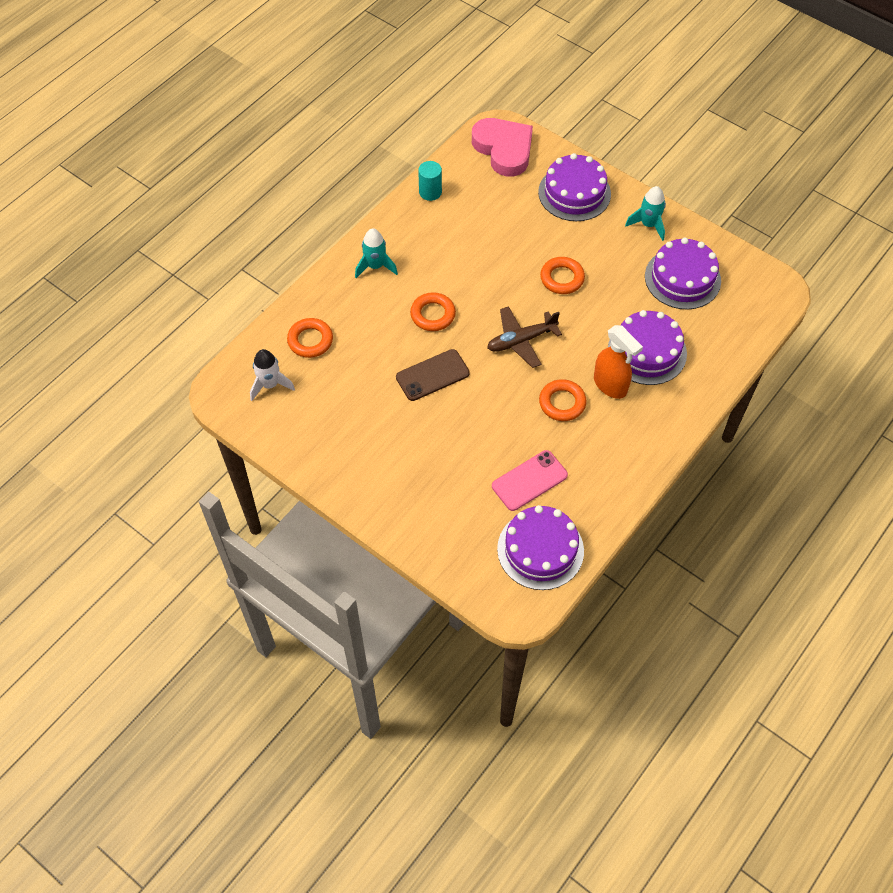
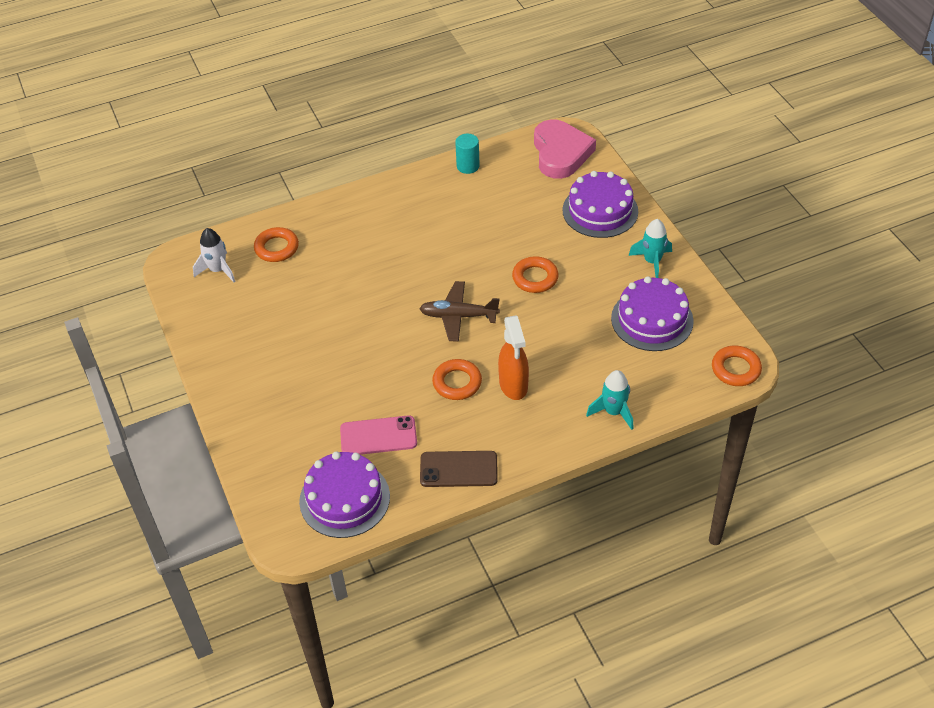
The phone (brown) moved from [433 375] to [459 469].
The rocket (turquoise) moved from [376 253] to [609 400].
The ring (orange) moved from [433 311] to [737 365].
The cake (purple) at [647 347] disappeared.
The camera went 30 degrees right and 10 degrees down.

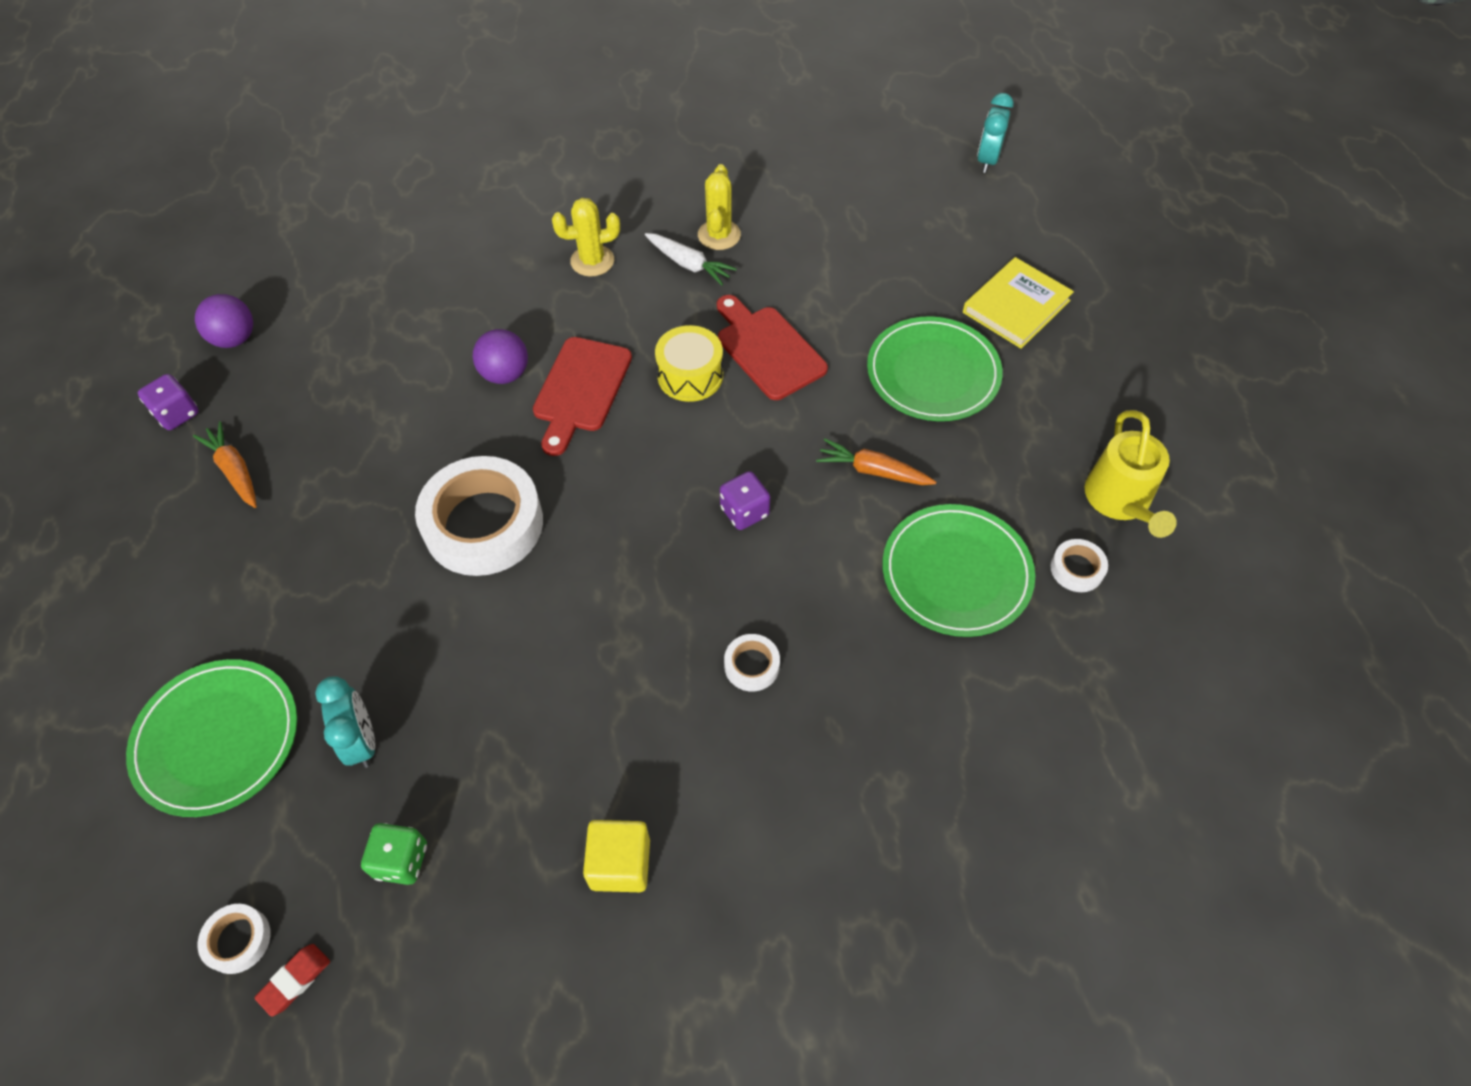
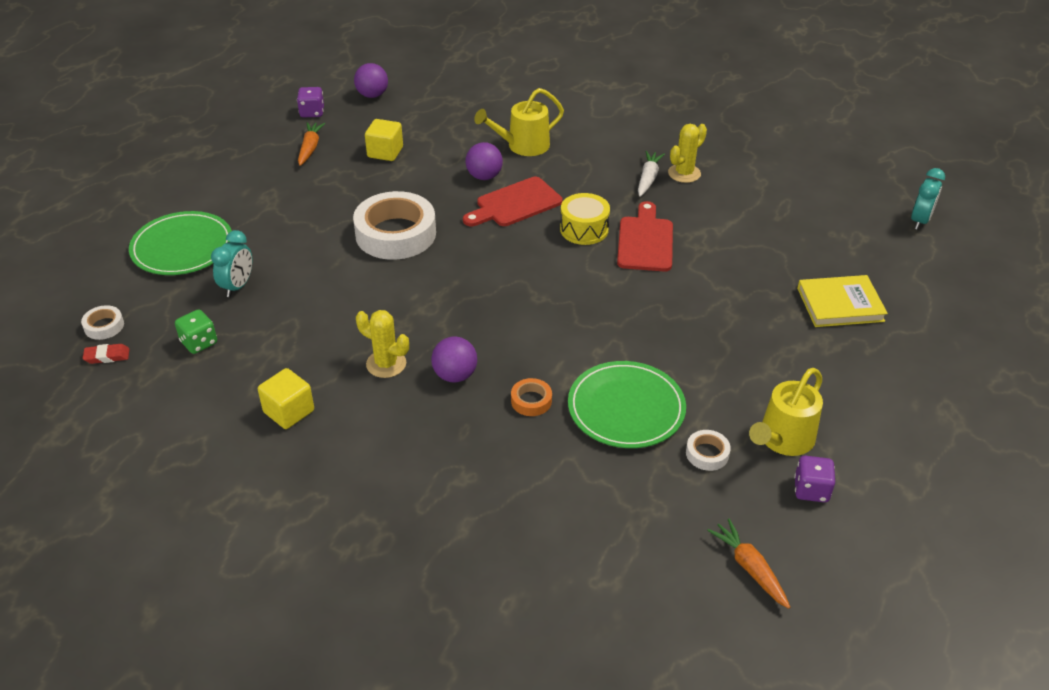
The cactus (yellow) moved from [586 237] to [382 344].
The cube (yellow) at [384 140] appeared.
The tape (white) at [752 662] was replaced by the ball (purple) at [454 359].
The watering can (yellow) at [519 122] appeared.
The tape (orange) at [531 397] appeared.
The carrot (white) at [691 259] turned 150 degrees counterclockwise.
The carrot (orange) moved from [876 462] to [748 564].
The dice (purple) moved from [745 500] to [814 479].
The clock (turquoise) at [995 133] turned 150 degrees clockwise.
The plate (green) at [935 368] disappeared.
The camera went 40 degrees right and 15 degrees down.

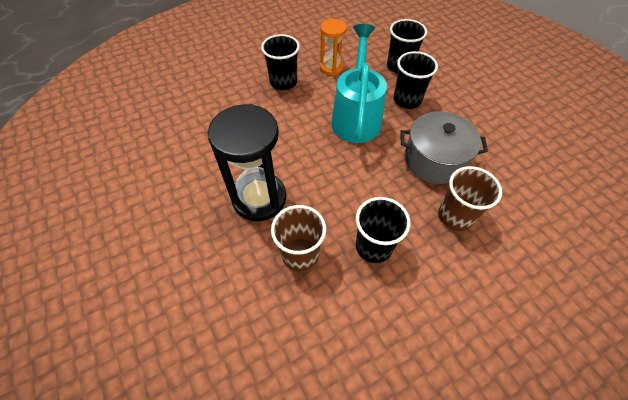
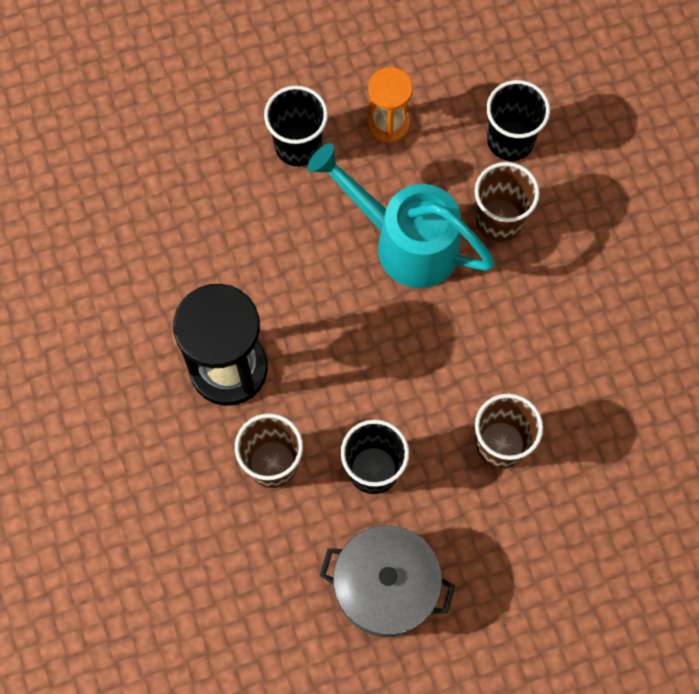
The watering can (turquoise) at [359 83] turned 75 degrees counterclockwise.
The pot (grey) moved from [444 147] to [387 581].
The cup (black) at [415 80] became the cup (brown) at [507 202].
The camera went 10 degrees right and 15 degrees up.

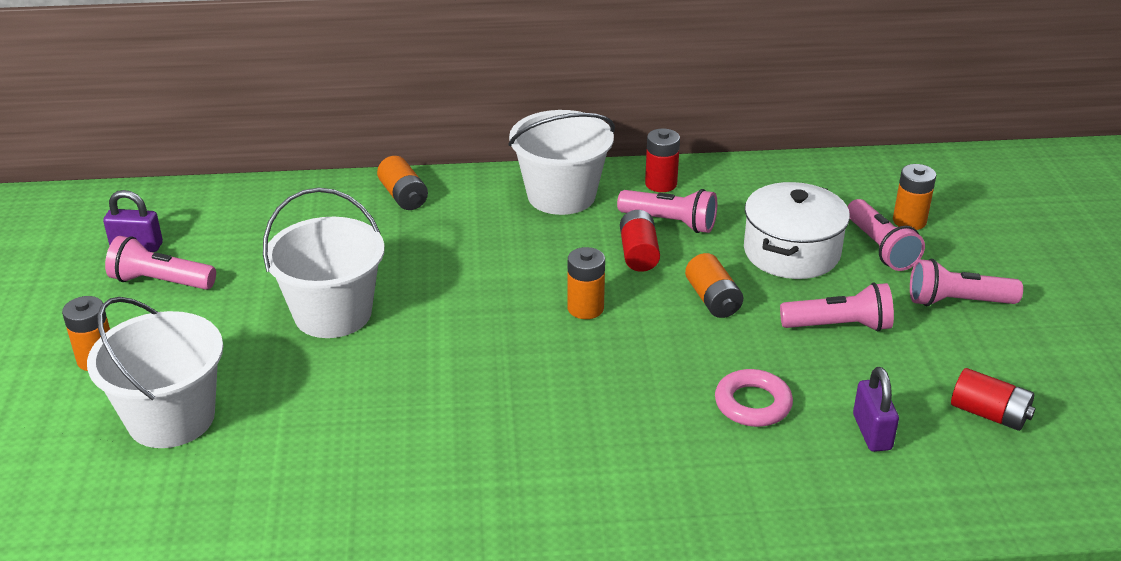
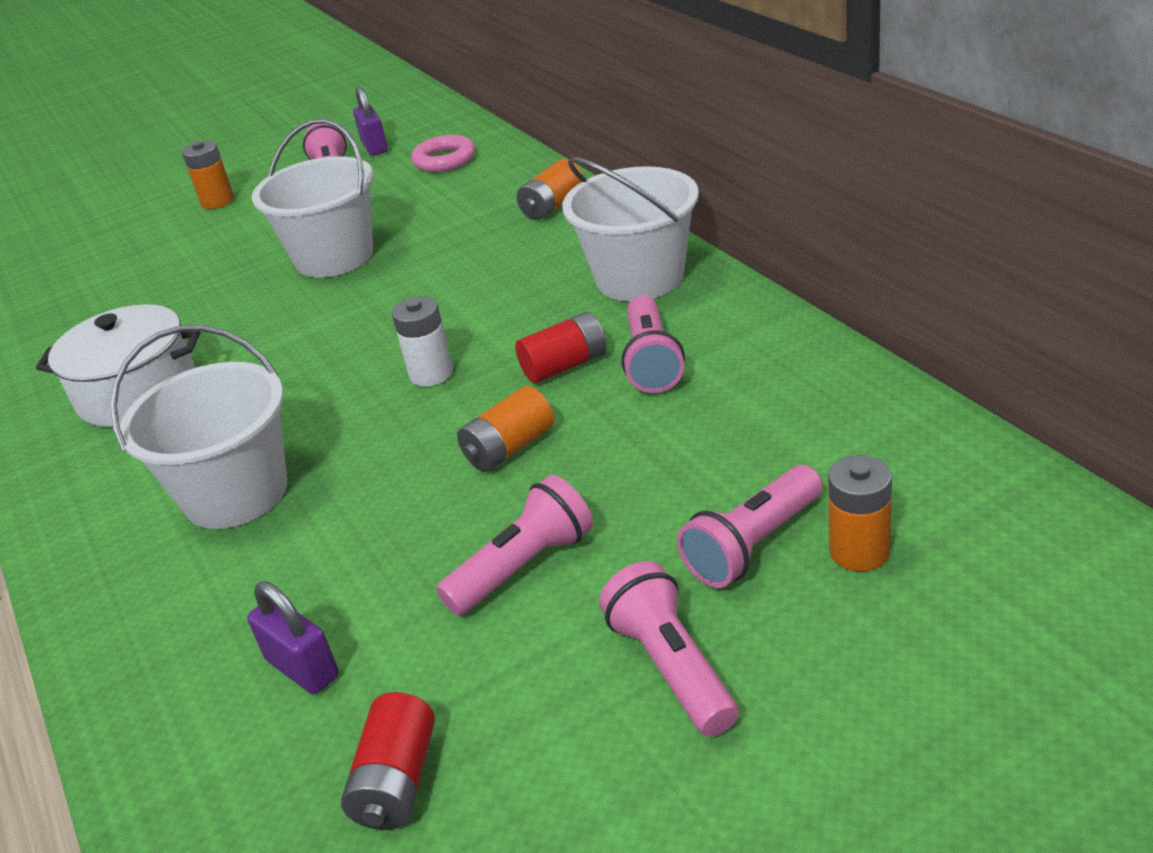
The pot (white) moved from [797 230] to [118 365].
The bucket (white) moved from [155 372] to [198 427].
The padlock (purple) at [876 409] turned 75 degrees clockwise.
The battery (orange) at [586 283] became the battery (white) at [422 341].
The ring (pink) moved from [754 398] to [443 153].
The flashlight (pink) at [837 307] turned 105 degrees counterclockwise.
The battery (red) at [662 160] disappeared.
The camera went 70 degrees right and 0 degrees up.

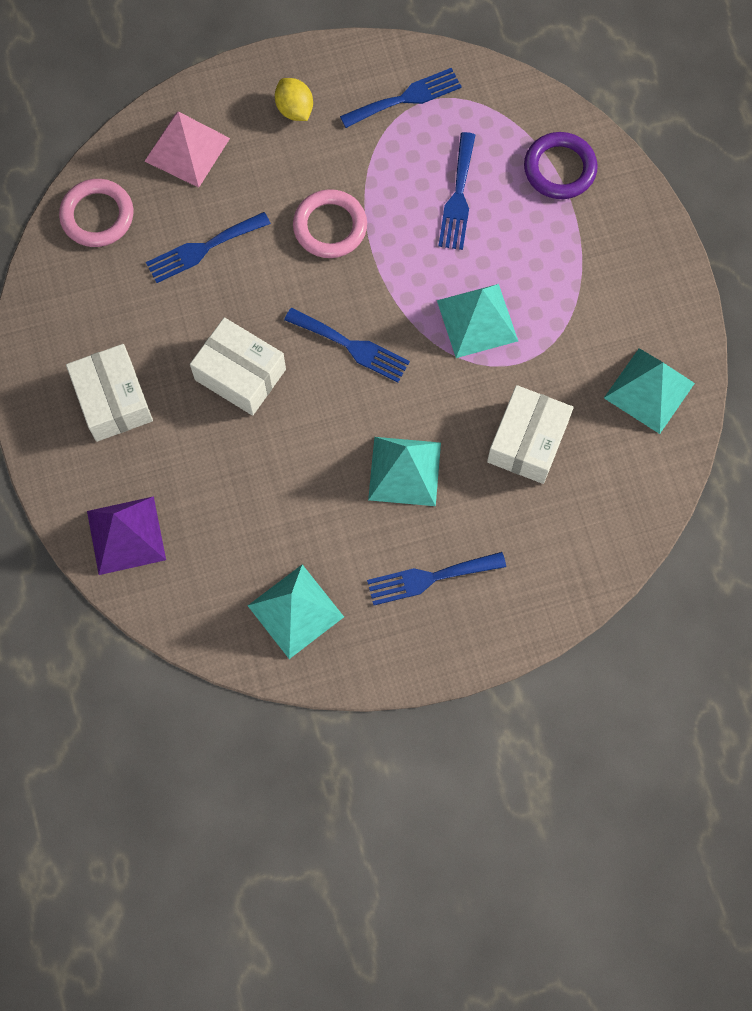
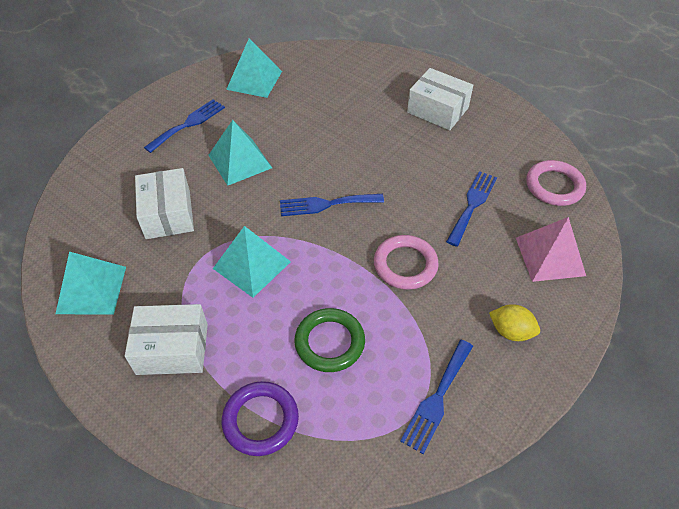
The box (white) moved from [238 366] to [166 339].
The fork (blue) at [457 191] was replaced by the ring (green) at [329 340].
The pyramid (purple) at [126 535] disappeared.
The camera went 145 degrees right and 20 degrees down.

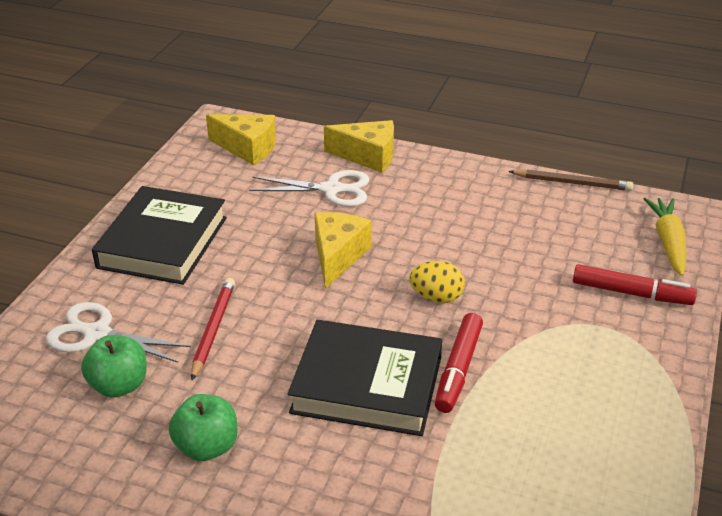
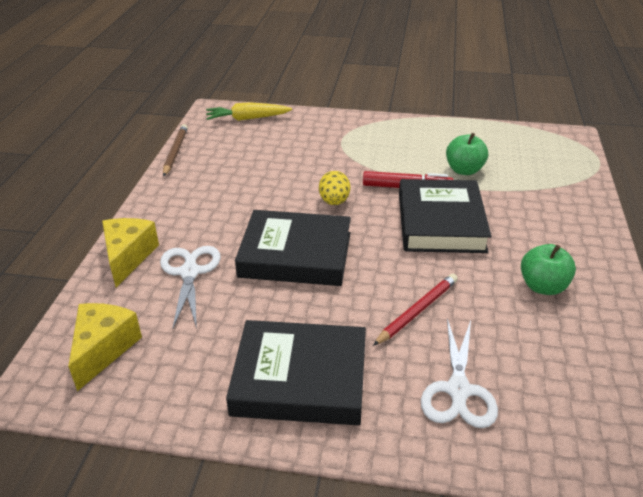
The cheese (yellow) at [343 250] was replaced by the book (black) at [293 248].
The pencil (red) at [213 329] turned 135 degrees clockwise.
The apple (green) moved from [114 366] to [467 154].
The marker (red) at [635 284] disappeared.
The camera went 100 degrees left and 0 degrees up.

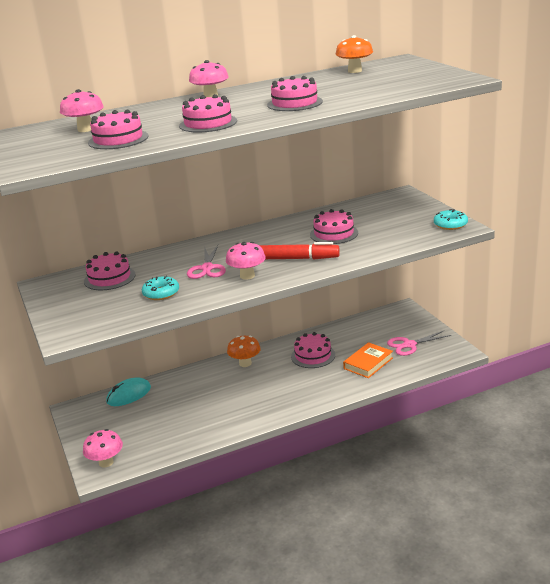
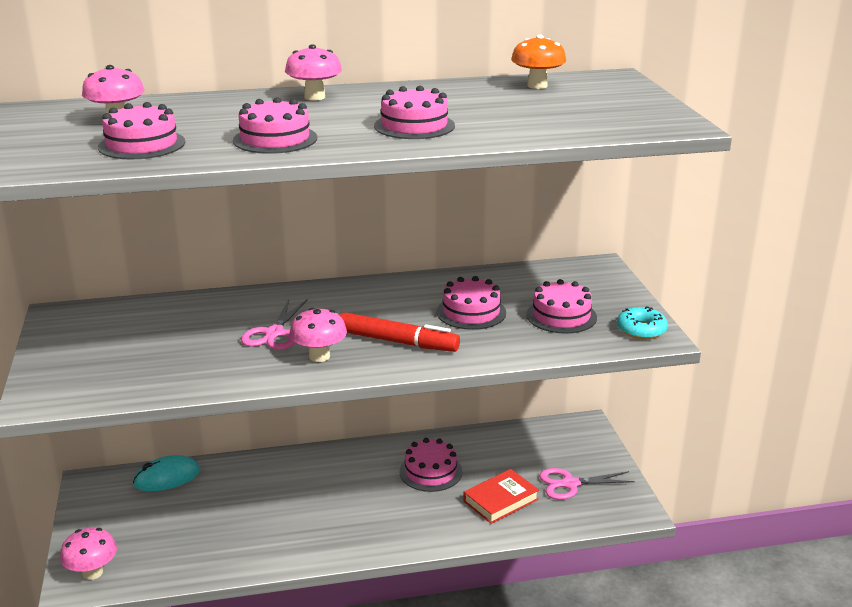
The book (orange) at [368 360] became the book (red) at [501 496].
The cake (pink) moved from [110 271] to [561 306].
The donut (turquoise) at [160 288] disappeared.
The mushroom (orange) at [244 351] disappeared.
The camera went 10 degrees right and 0 degrees up.

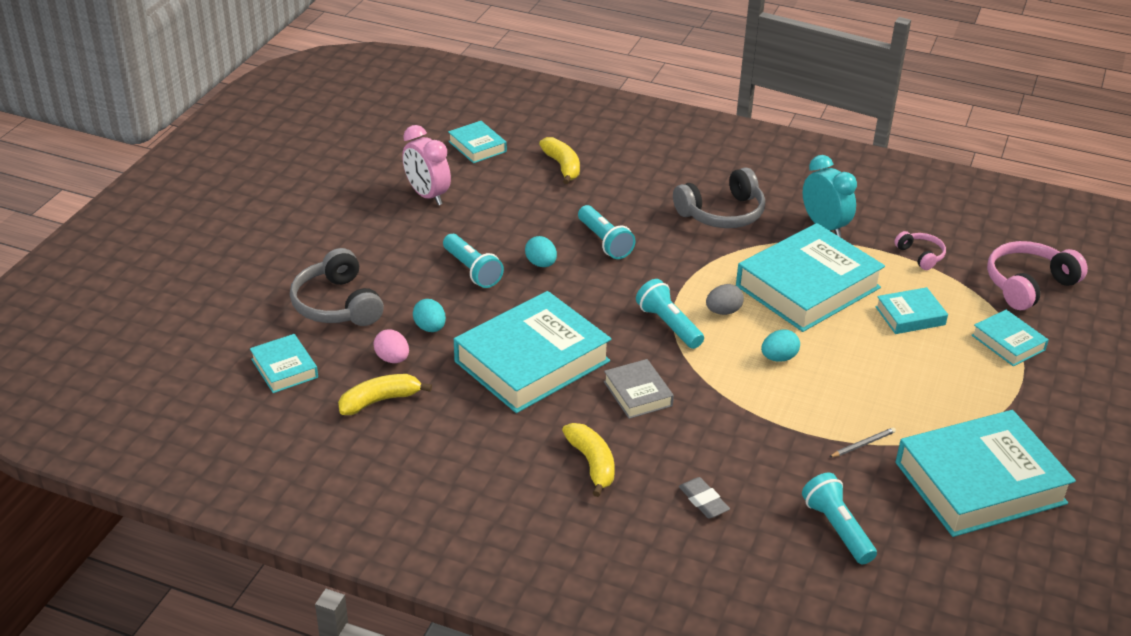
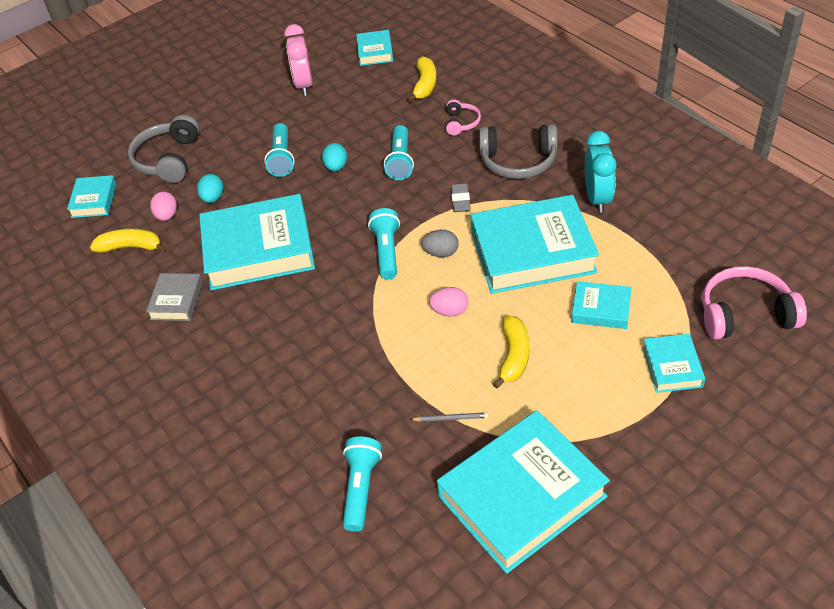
The book (grey) moved from [639 389] to [174 297].
The egg (turquoise) at [780 345] became the egg (pink) at [448 301].
The book (turquoise) at [985 473] turned 45 degrees counterclockwise.
The headphones (pink) moved from [920 250] to [463 117].
The eraser (grey) moved from [704 497] to [461 197].
The banana (yellow) moved from [588 460] to [511 352].
The camera went 35 degrees right and 10 degrees up.

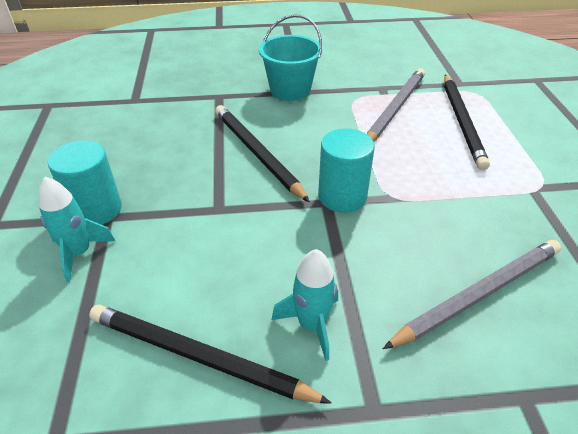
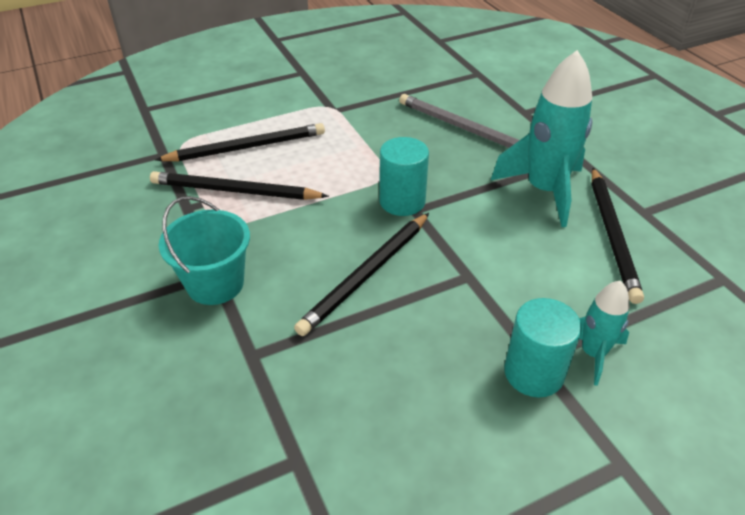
The pencil (grey) at [396 105] became the pencil (black) at [239 185].
The rocket (turquoise) at [305 305] changed to 1.83 times the size.
The camera went 110 degrees left and 0 degrees up.

